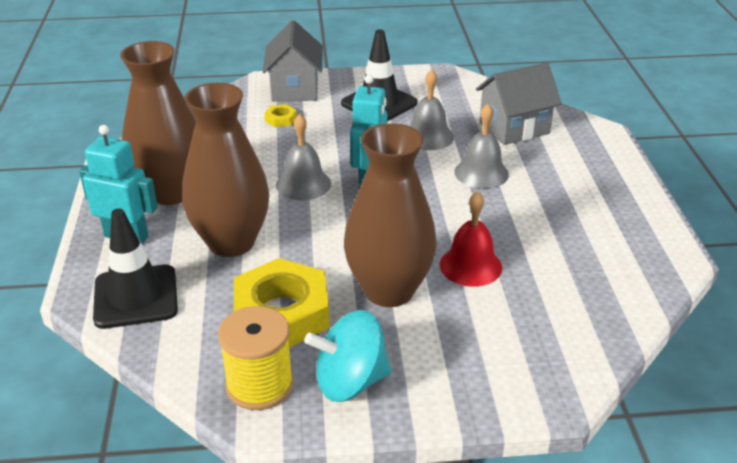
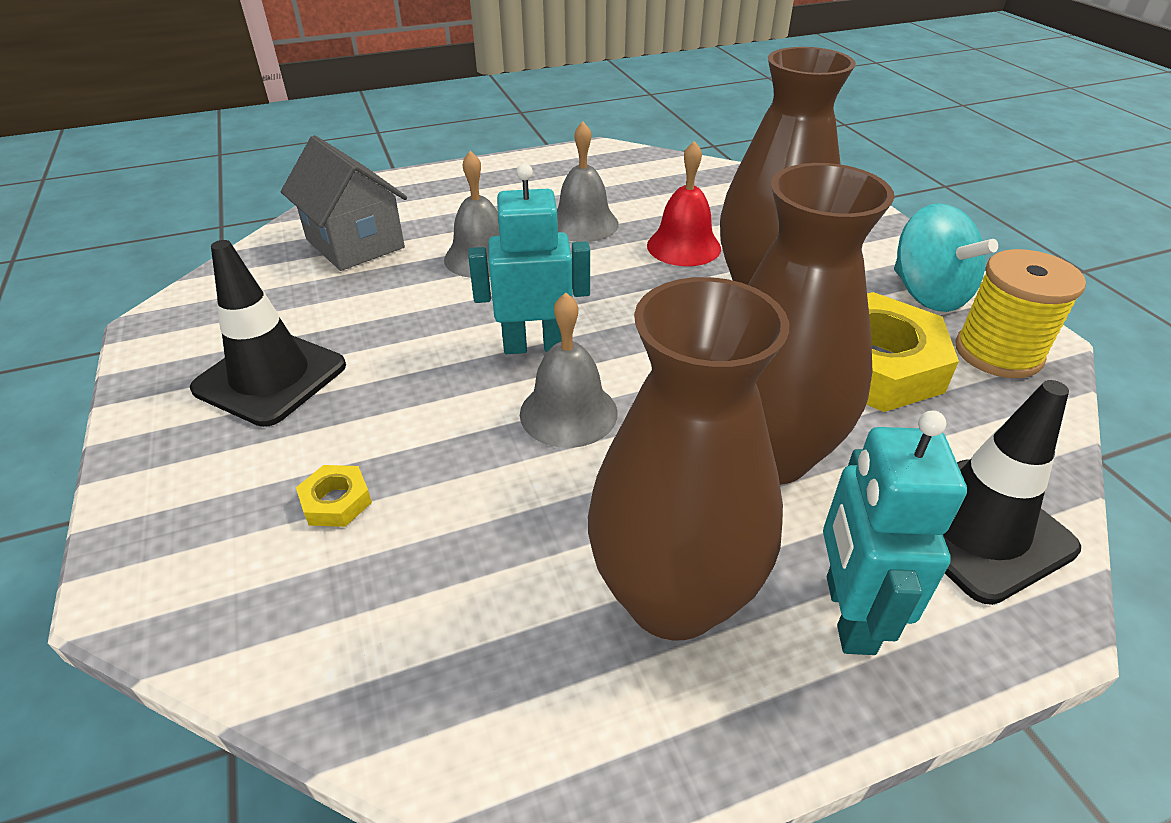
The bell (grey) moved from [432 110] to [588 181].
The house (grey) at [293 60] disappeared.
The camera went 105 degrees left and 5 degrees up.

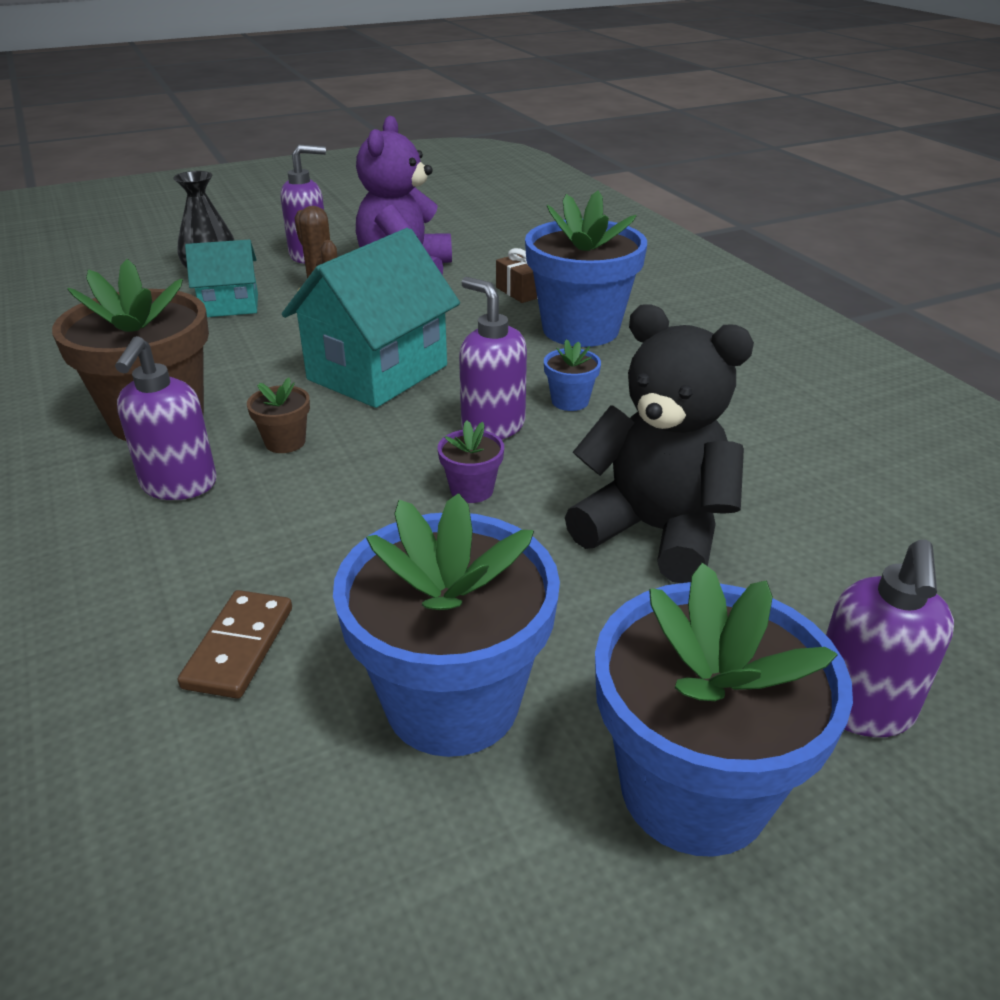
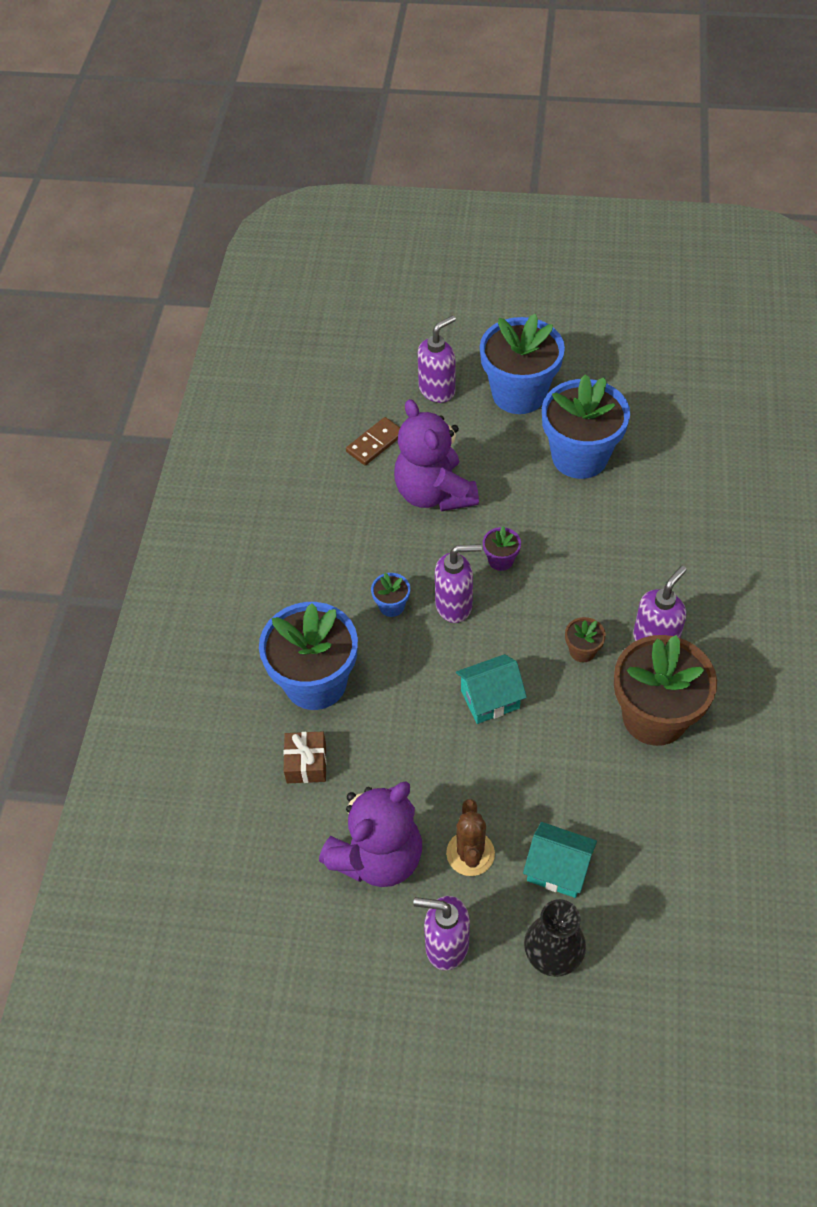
The domino (brown) moved from [235 644] to [373 441].
The teddy bear (black) at [659 443] became the teddy bear (purple) at [436 455].
The soap dispenser (purple) at [493 358] turned 90 degrees counterclockwise.
The house (turquoise) at [371 318] changed to 0.57 times the size.
The camera went 145 degrees left and 20 degrees up.

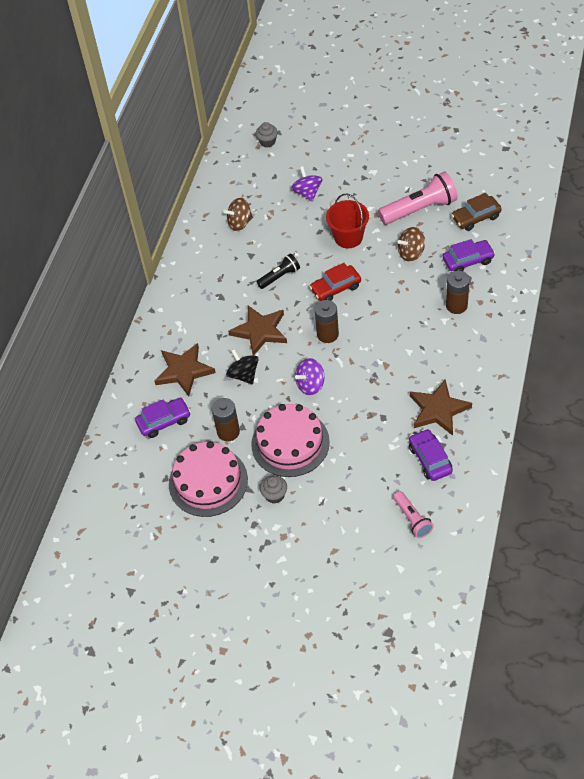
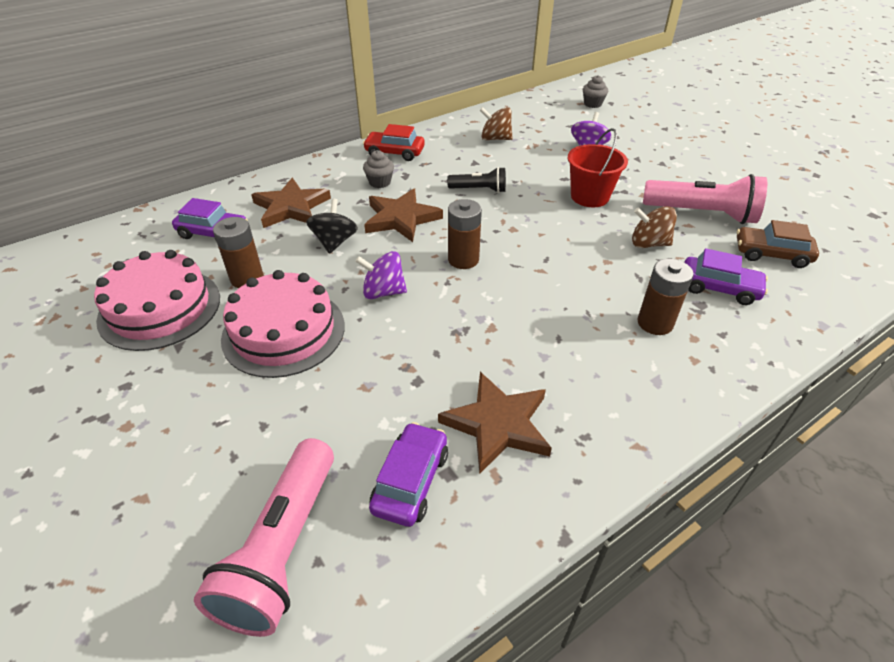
The flashlight (pink) at [413 514] changed to 1.79 times the size.
The car (red) moved from [335 282] to [394 142].
The cupcake (grey) moved from [273 489] to [378 169].
The camera went 35 degrees right and 10 degrees down.

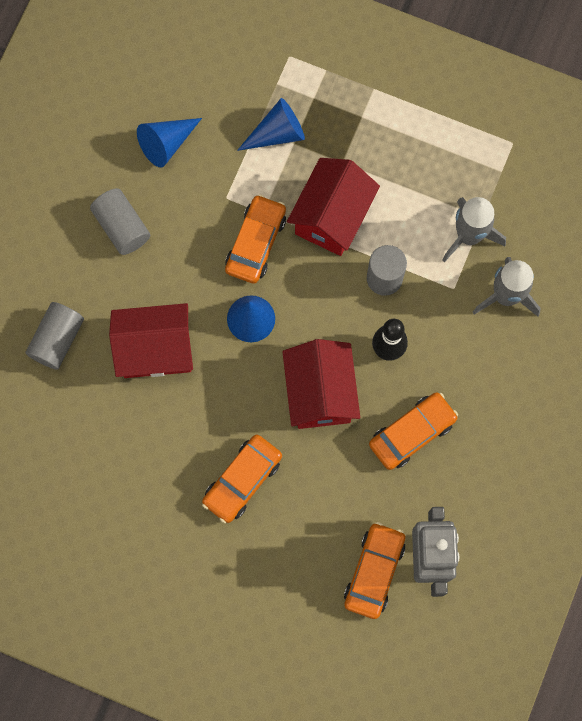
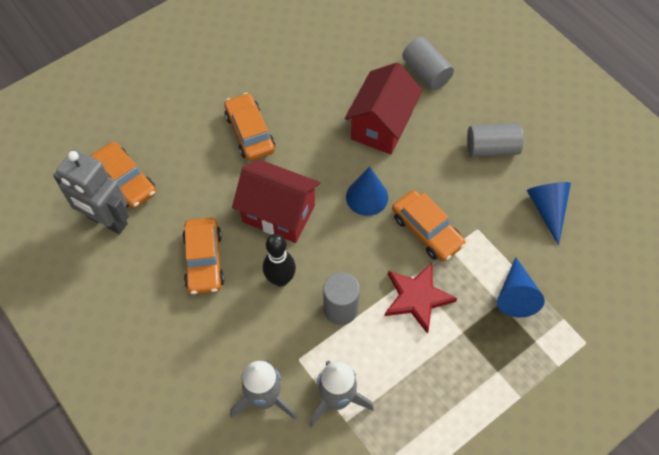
The house (red) at [333 207] was replaced by the star (red) at [421 298].
The camera went 120 degrees right and 15 degrees down.

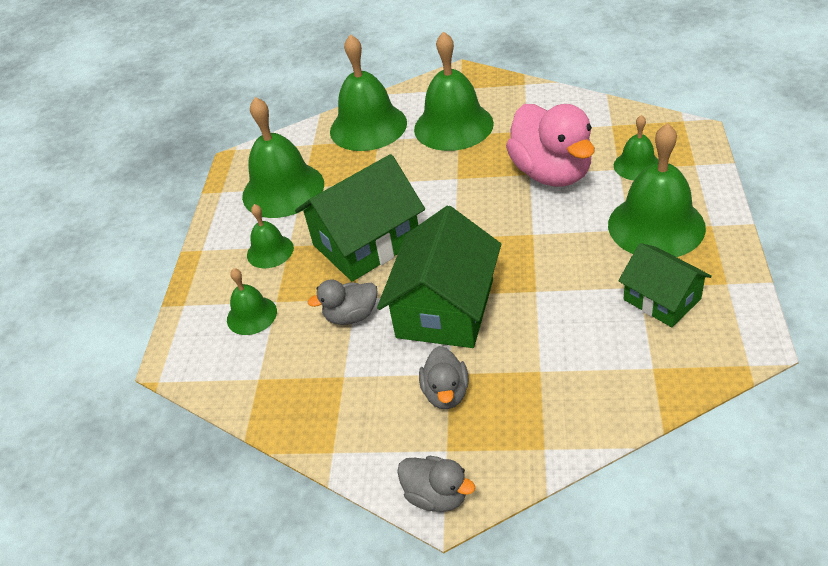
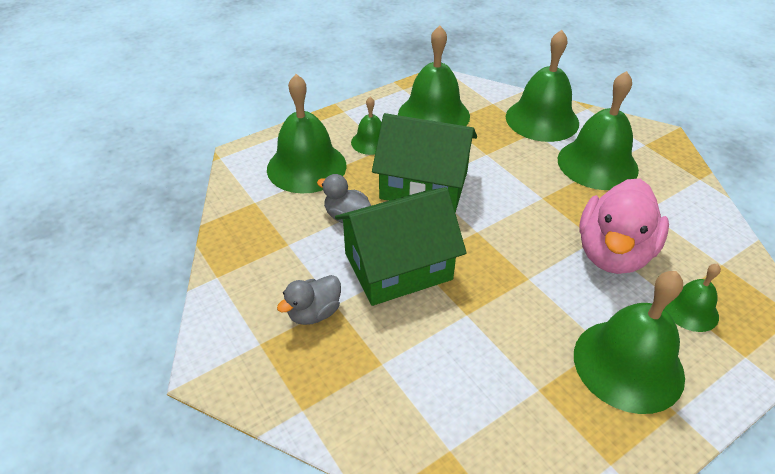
The bell (green) at [252 301] changed to 1.89 times the size.
The duck (grey) at [436 484] disappeared.
The house (green) at [665 285] disappeared.
The camera went 45 degrees right and 0 degrees up.

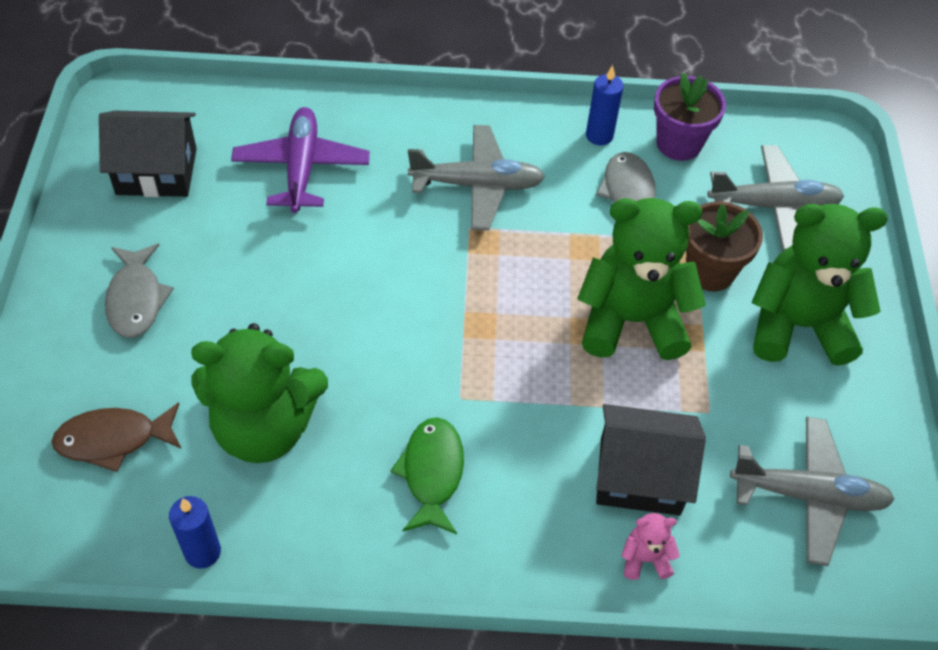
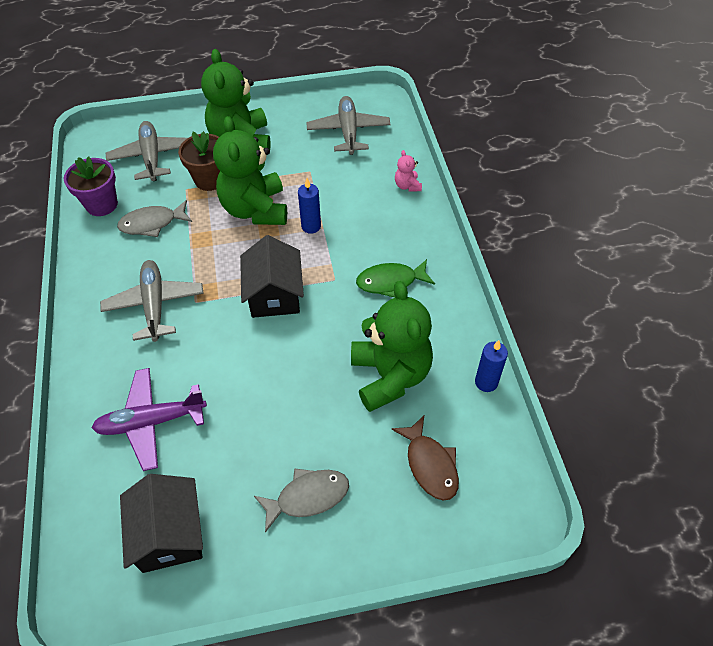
The house (black) moved from [651 460] to [272 276].
The candle (blue) moved from [605 105] to [309 206].
The camera went 100 degrees left and 0 degrees up.

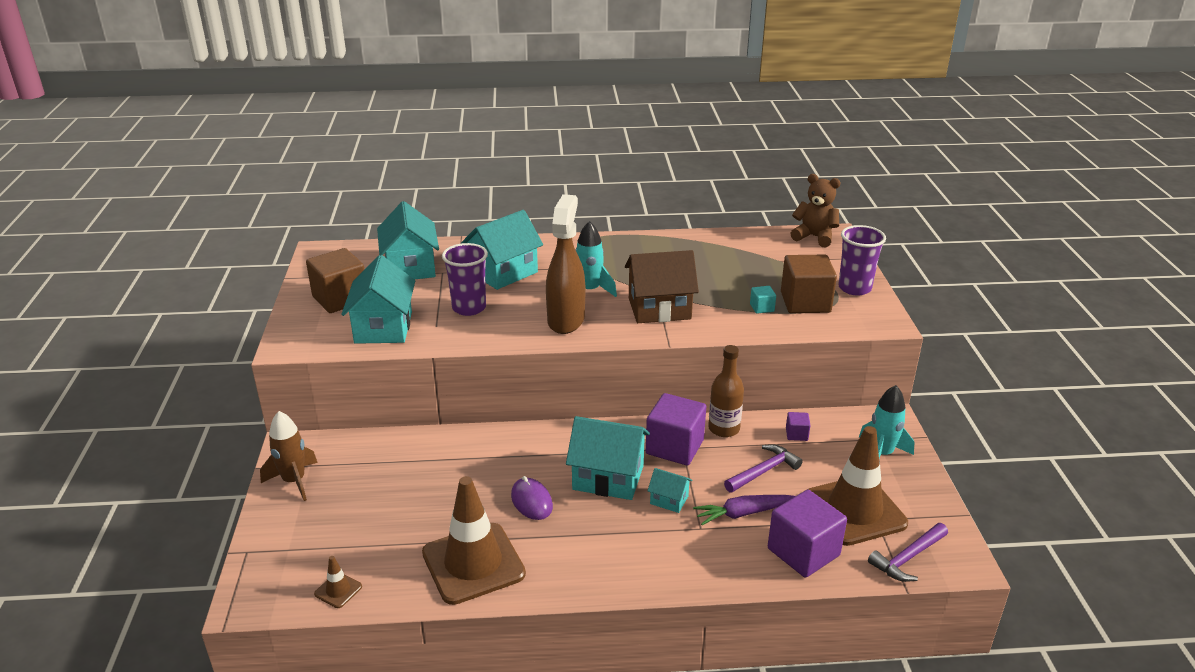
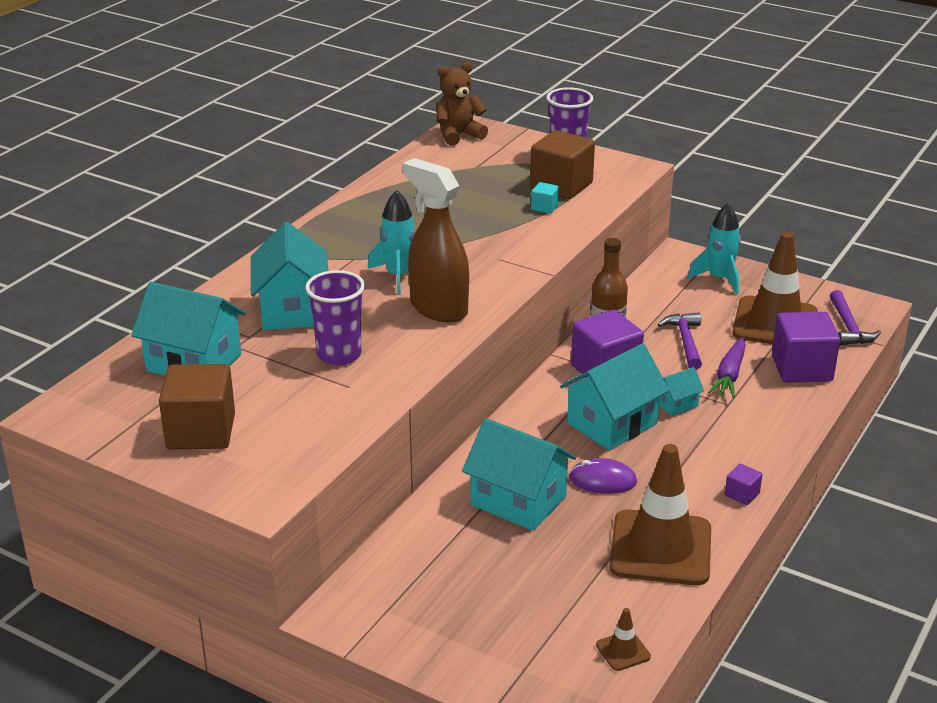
The house (turquoise) moved from [378 299] to [519 474].
The cube (purple) moved from [798 426] to [744 484].
The rocket (brown) at [289 456] disappeared.
The house (brown) at [662 286] disappeared.
The camera went 55 degrees left and 0 degrees up.

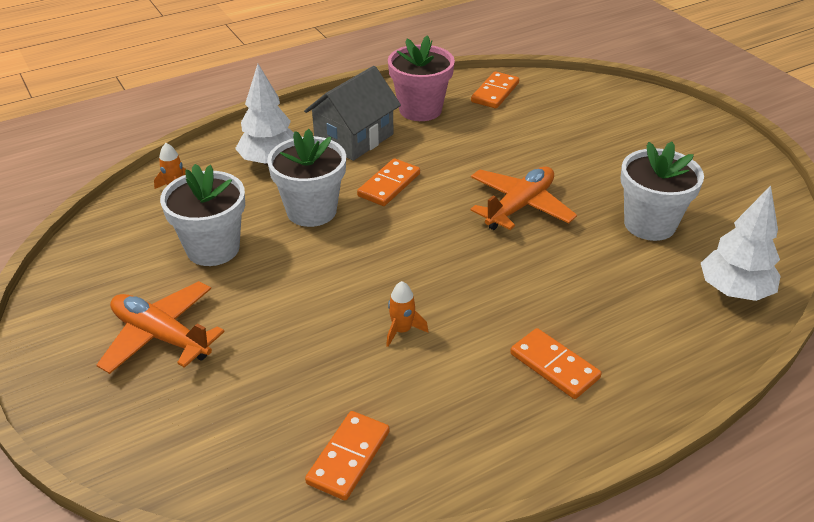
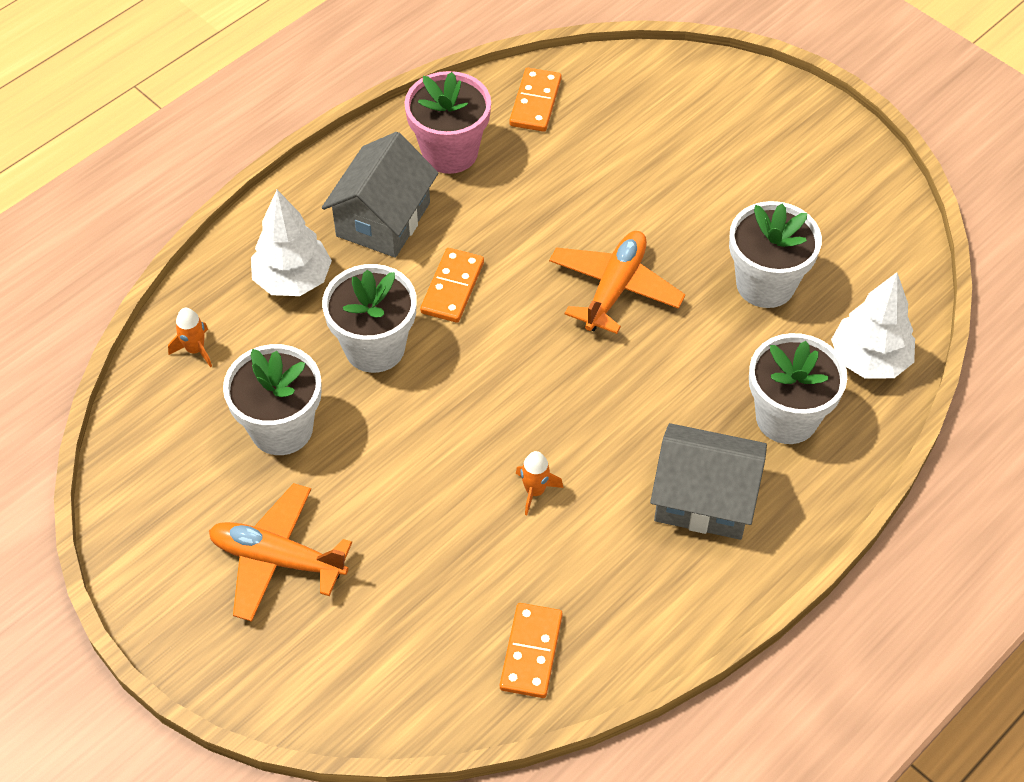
The domino (orange) at [556 363] was replaced by the house (grey) at [708 481].
The flower pot (white) at [798 388] appeared.
The camera went 15 degrees left and 15 degrees up.

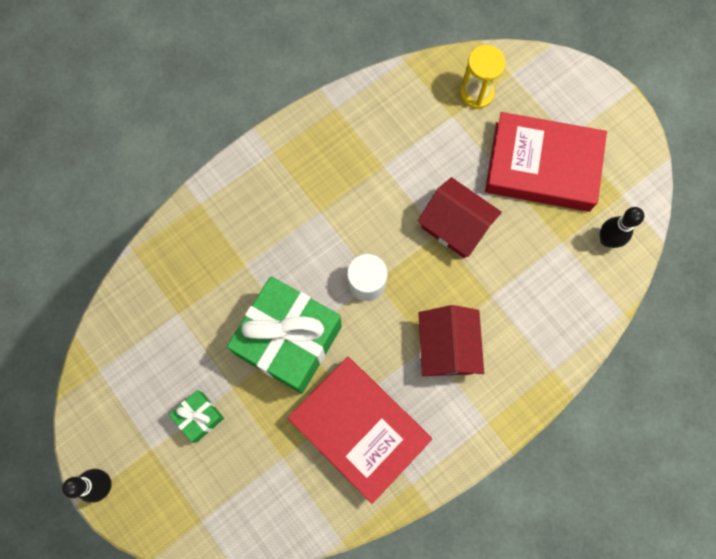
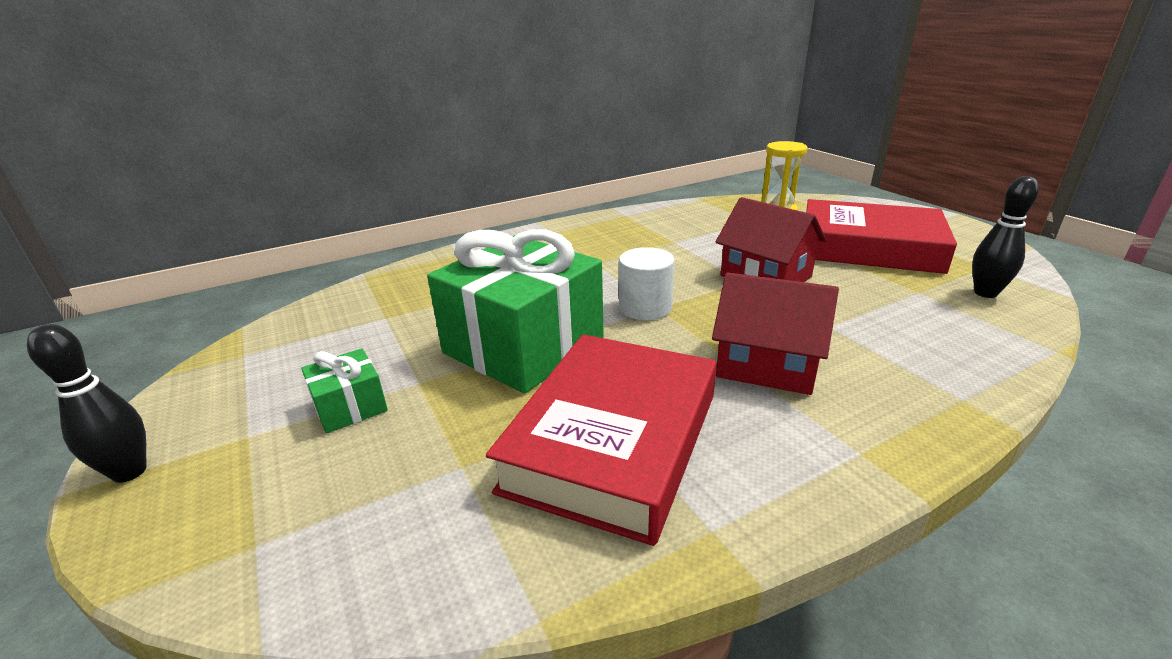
The book (red) at [360 430] turned 60 degrees clockwise.
The house (red) at [451 341] turned 75 degrees counterclockwise.
The camera went 10 degrees right and 45 degrees down.

